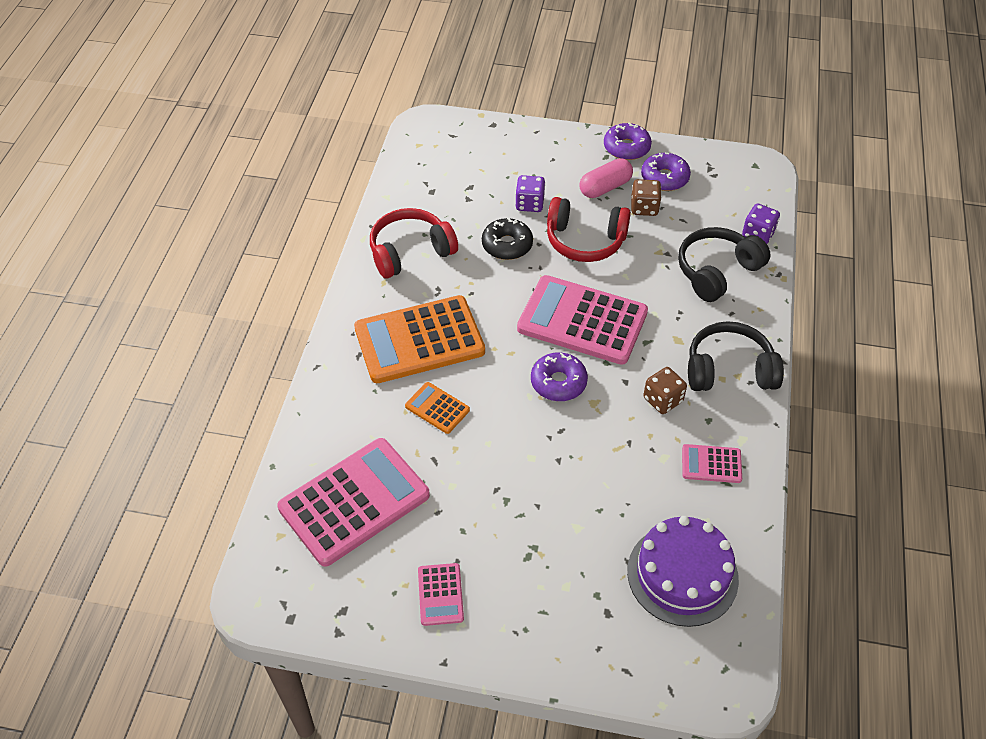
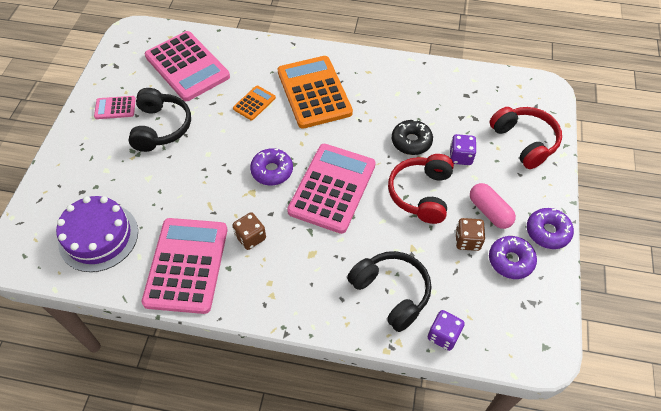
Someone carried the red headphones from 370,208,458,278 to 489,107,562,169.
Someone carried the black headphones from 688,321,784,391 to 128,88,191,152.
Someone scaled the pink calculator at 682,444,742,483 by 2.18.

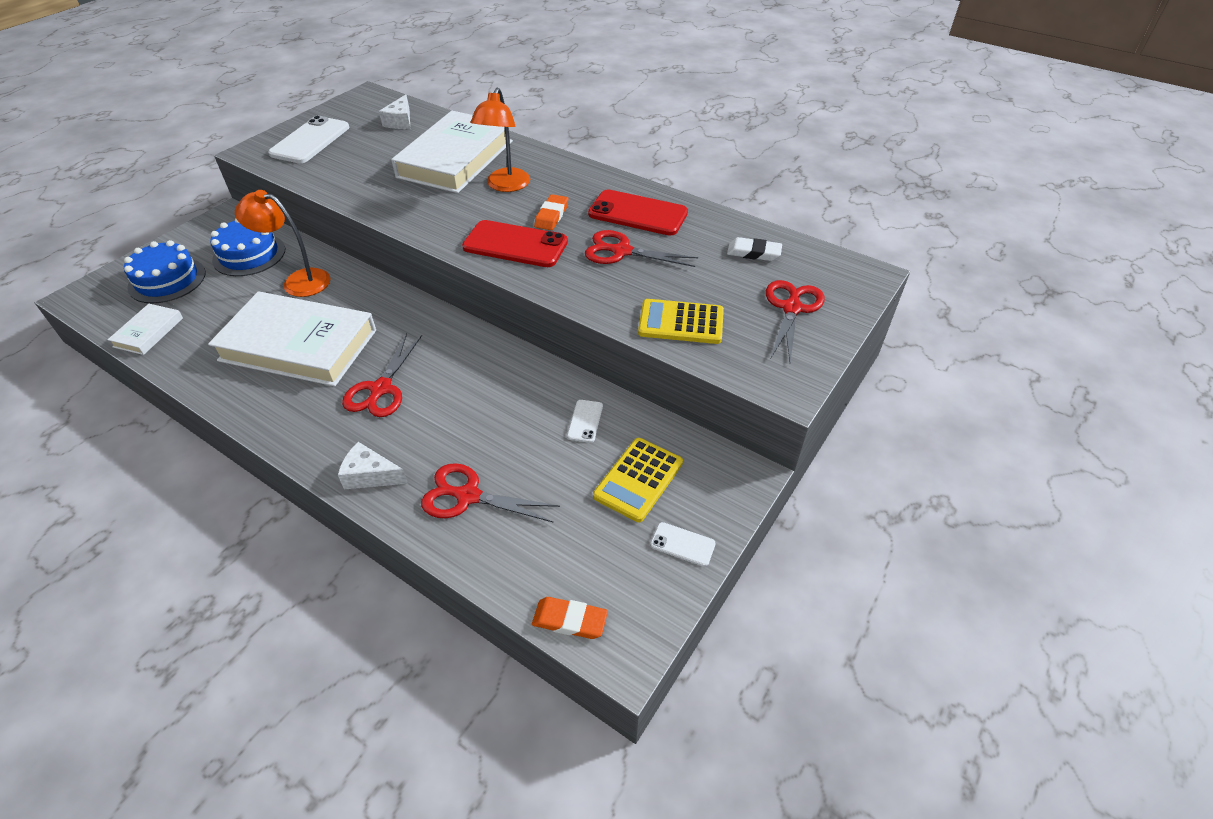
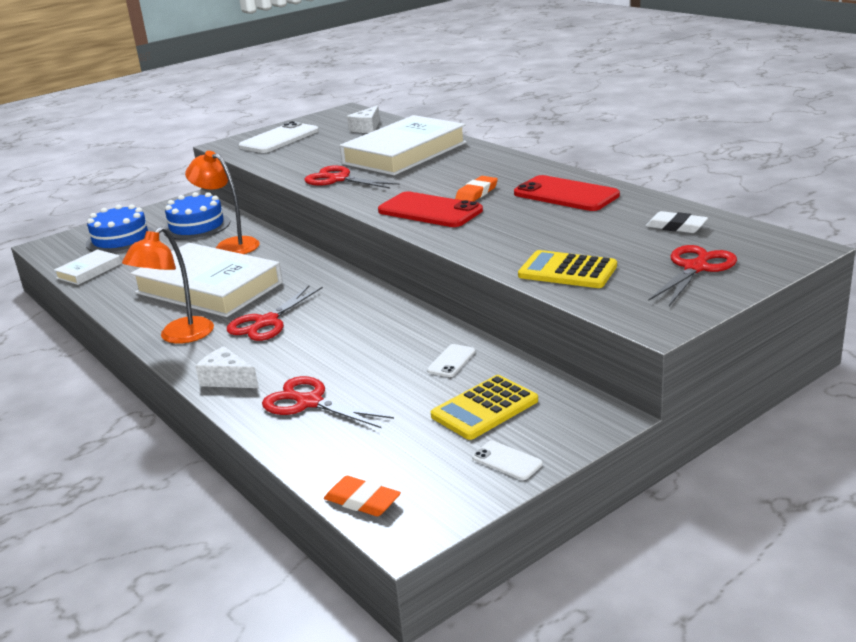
Someone carried the orange lamp from 471,88,530,192 to 122,226,214,344.
Someone carried the red scissors from 585,230,698,267 to 304,166,399,189.

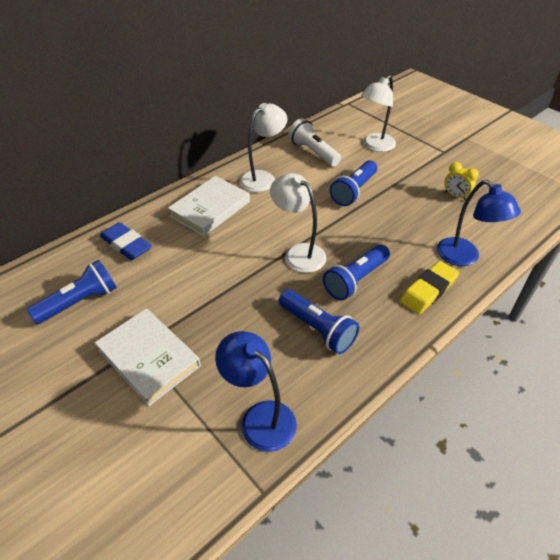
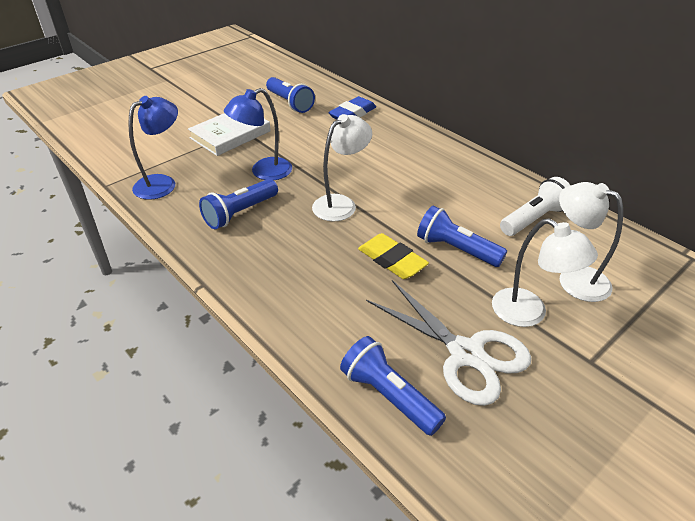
Someone took away the white book at 168,176,250,237.
Someone carried the white lamp from 240,103,288,192 to 492,218,598,327.
Someone carried the blue flashlight from 323,244,390,300 to 340,336,446,436.
Someone carried the yellow eraser from 400,261,459,314 to 358,233,429,279.
Someone carried the blue lamp from 437,180,521,266 to 224,88,292,180.
Someone swapped the yellow clock at 445,162,479,201 for the white scissors at 366,280,531,406.

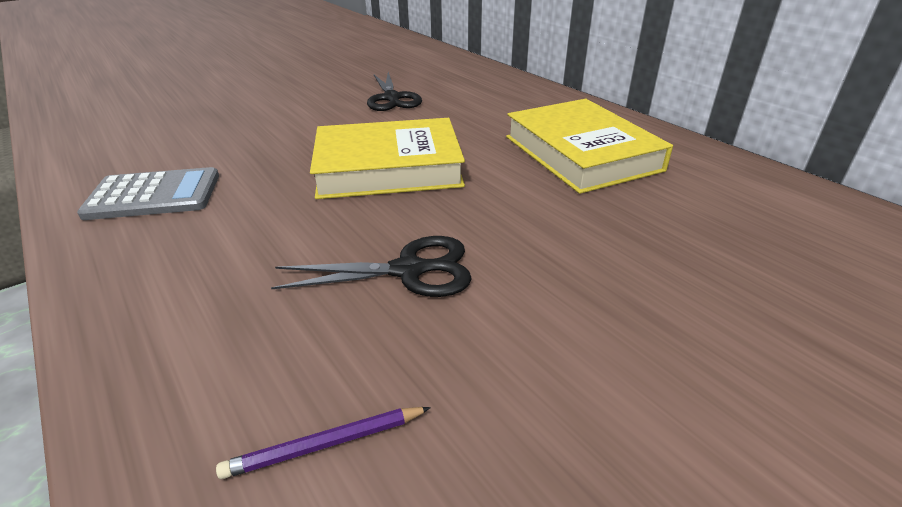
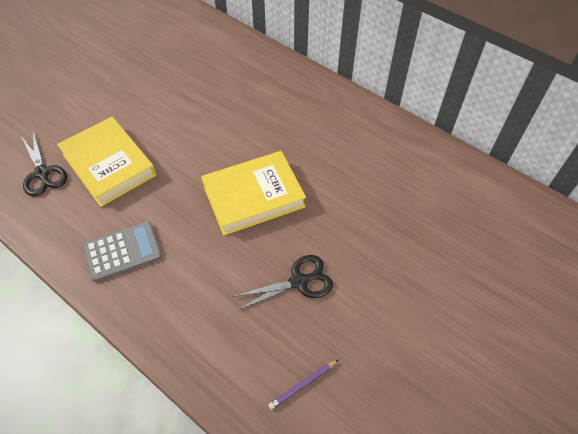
Someone carried the black scissors from 367,72,422,111 to 21,131,67,197.
Someone carried the yellow book from 506,99,673,194 to 57,117,156,207.

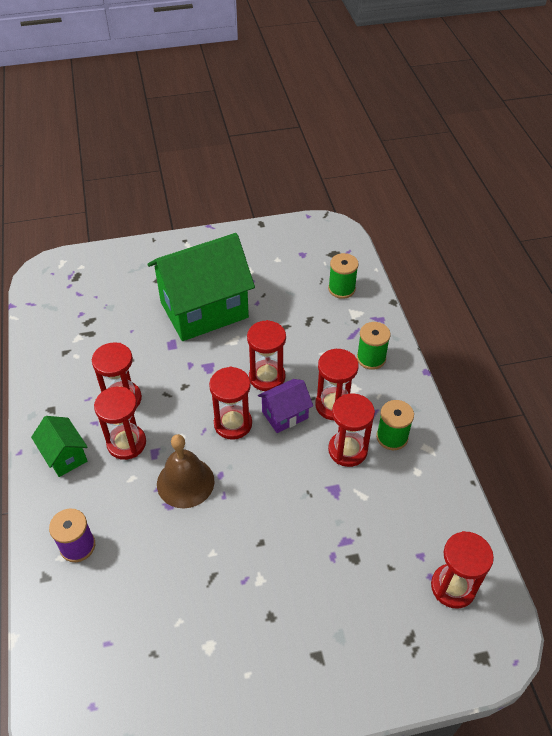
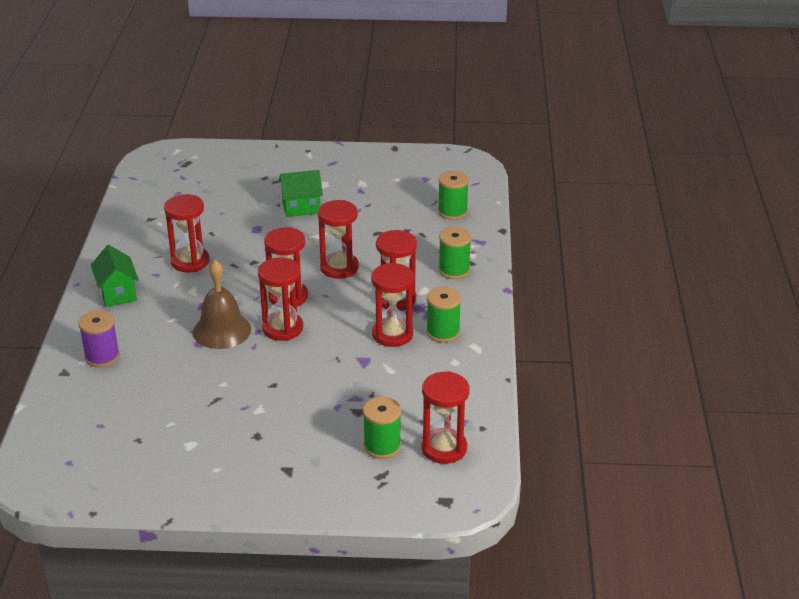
Someone took away the purple house at 258,379,313,433.
Someone put down the green spool at 363,397,401,459.
Someone carried the red hourglass from 94,387,146,460 to 258,258,303,341.
Someone scaled the green house at 148,233,255,341 by 0.46.

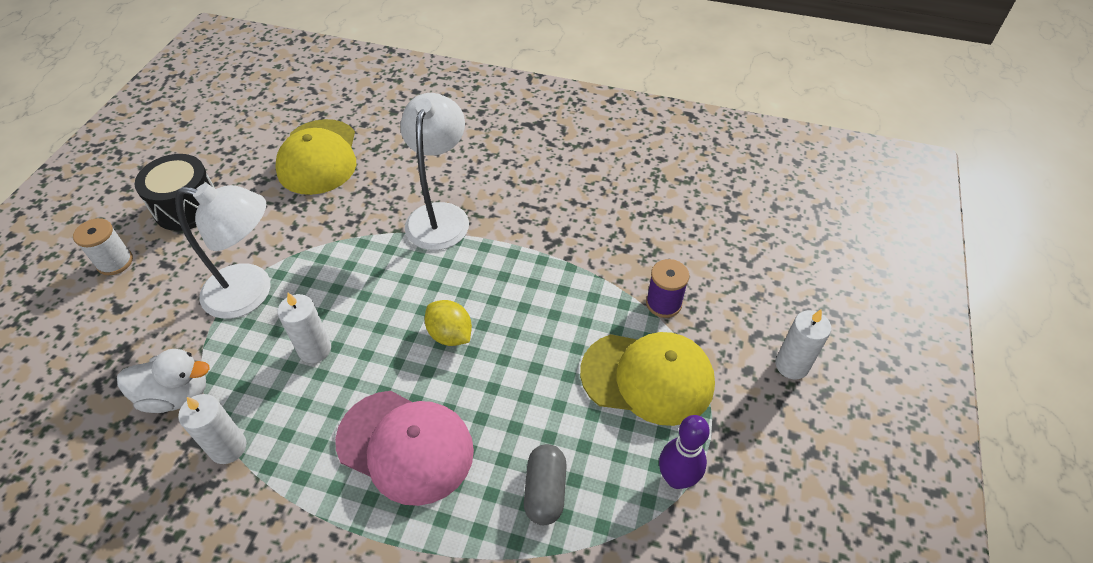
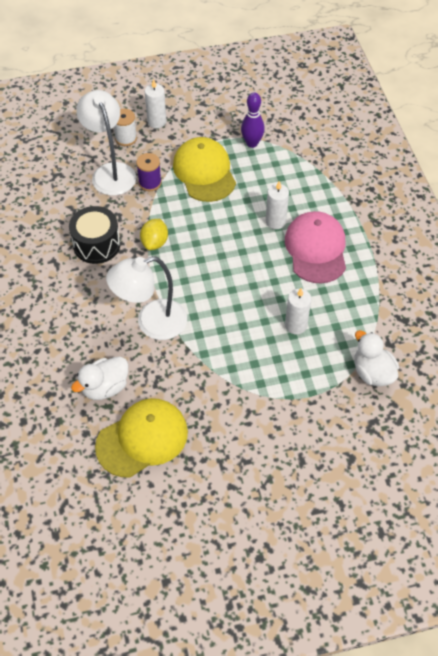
Someone took away the grey capsule at 524,444,567,525.
Someone put down the white duck at 71,356,128,400.
Someone carried the white spool from 73,218,133,275 to 114,108,137,146.
Someone carried the black drum from 135,154,215,231 to 69,206,121,264.
Someone carried the white lamp from 175,183,271,319 to 76,90,136,196.
Someone carried the white candle from 178,394,246,464 to 266,181,289,229.
Someone carried the yellow lemon from 425,300,472,346 to 140,219,168,250.

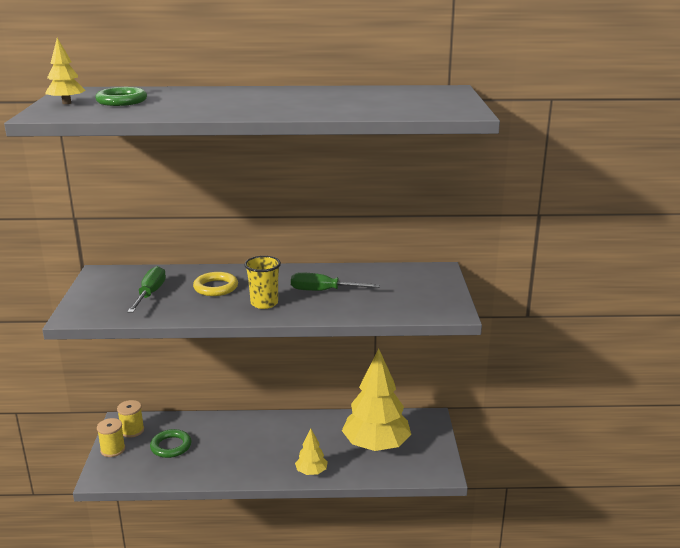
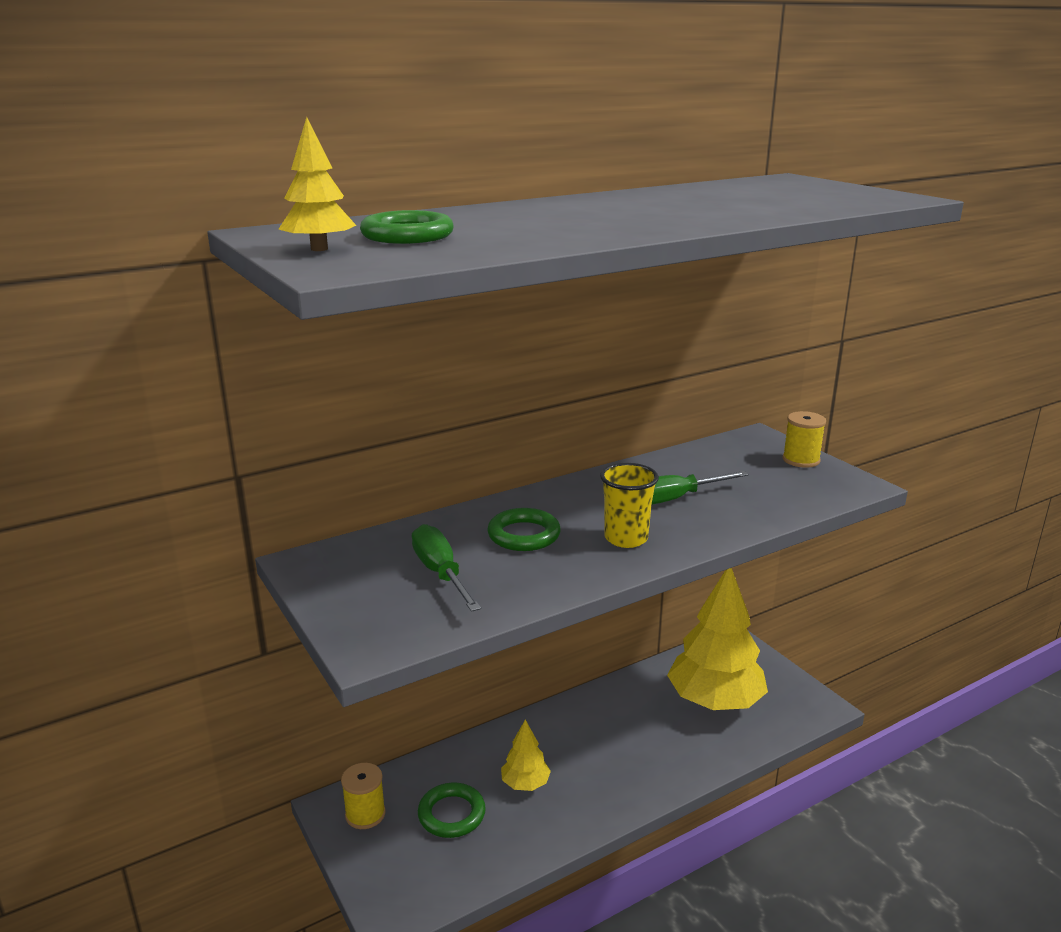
Someone carried the yellow spool from 97,418,125,457 to 783,411,826,468.
Someone carried the yellow tree from 295,428,328,475 to 501,720,551,791.
Someone repainted the yellow ring at 193,272,238,296, which became the green ring at 487,508,561,551.

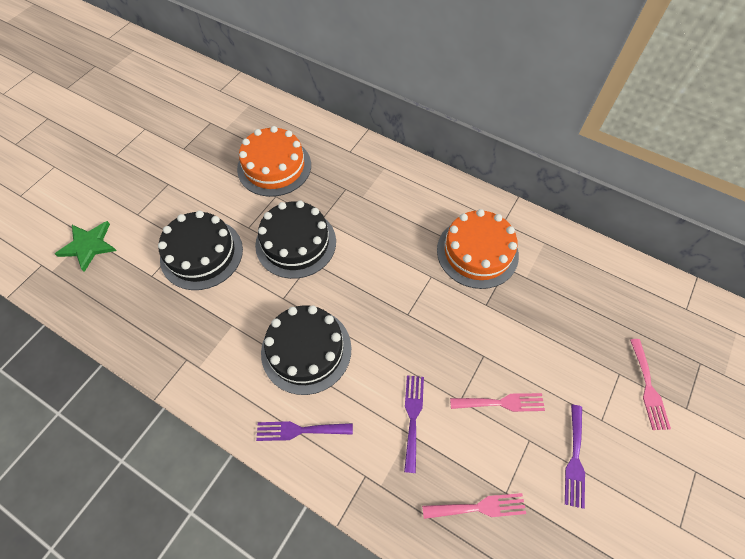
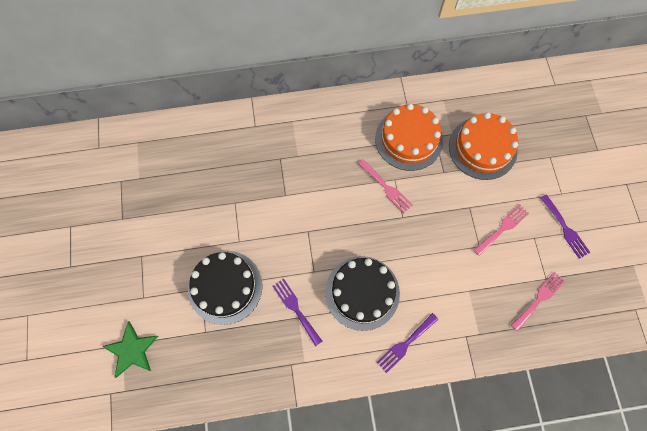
Someone took away the black cake at 255,200,336,279.
Someone carried the orange cake from 237,126,311,197 to 449,112,518,180.
Someone carried the purple fork from 404,375,424,473 to 273,279,322,346.
Someone carried the pink fork from 630,339,671,430 to 358,159,413,213.

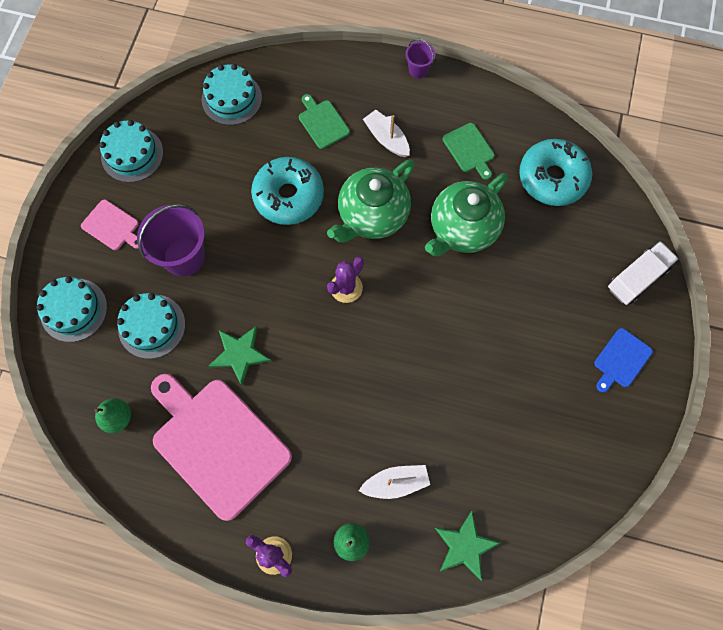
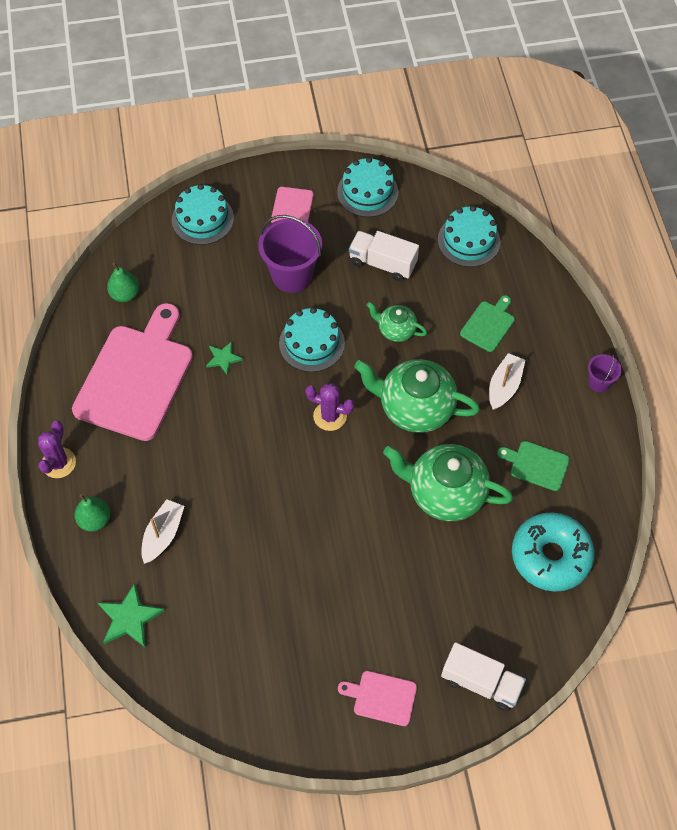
Someone put down the white truck at 349,231,419,281.
Someone carried the turquoise cake from 117,293,185,359 to 279,307,345,372.
Someone swapped the turquoise donut at 251,157,324,225 for the green teapot at 367,302,427,342.
Someone repainted the blue cutting board at 594,328,653,392, which became the pink cutting board at 338,671,417,726.
Someone rotated the white boat at 359,465,430,499 by 120 degrees counterclockwise.
Someone rotated the green cutting board at 443,123,494,180 by 75 degrees clockwise.
Someone scaled the green star at 209,326,271,386 by 0.62.

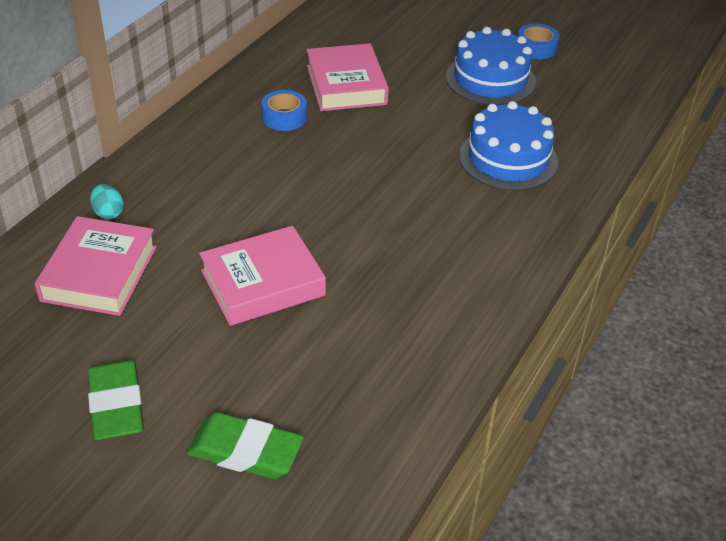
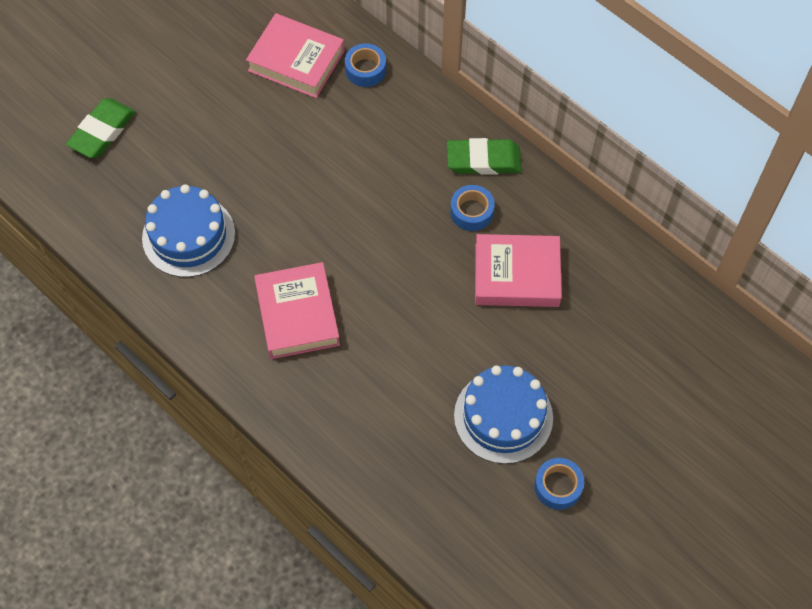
Someone carried the green eraser from 88,360,144,440 to 447,138,522,175.
Someone carried the pink book from 199,226,326,326 to 254,262,340,359.
Someone carried the blue cake from 459,101,558,191 to 142,184,235,277.
Someone swapped the turquoise egg at 90,184,124,220 for the blue tape at 345,43,386,87.

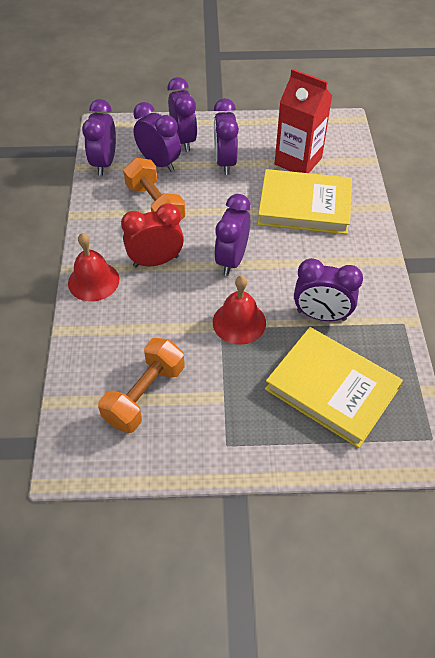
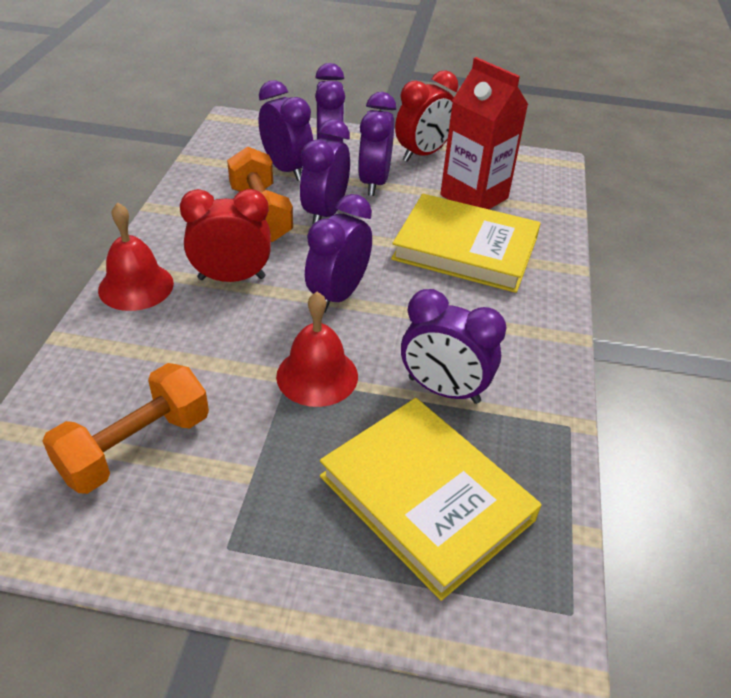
Someone put down the red clock at 395,70,458,162.
Someone carried the purple clock from 82,99,116,176 to 300,119,350,225.

